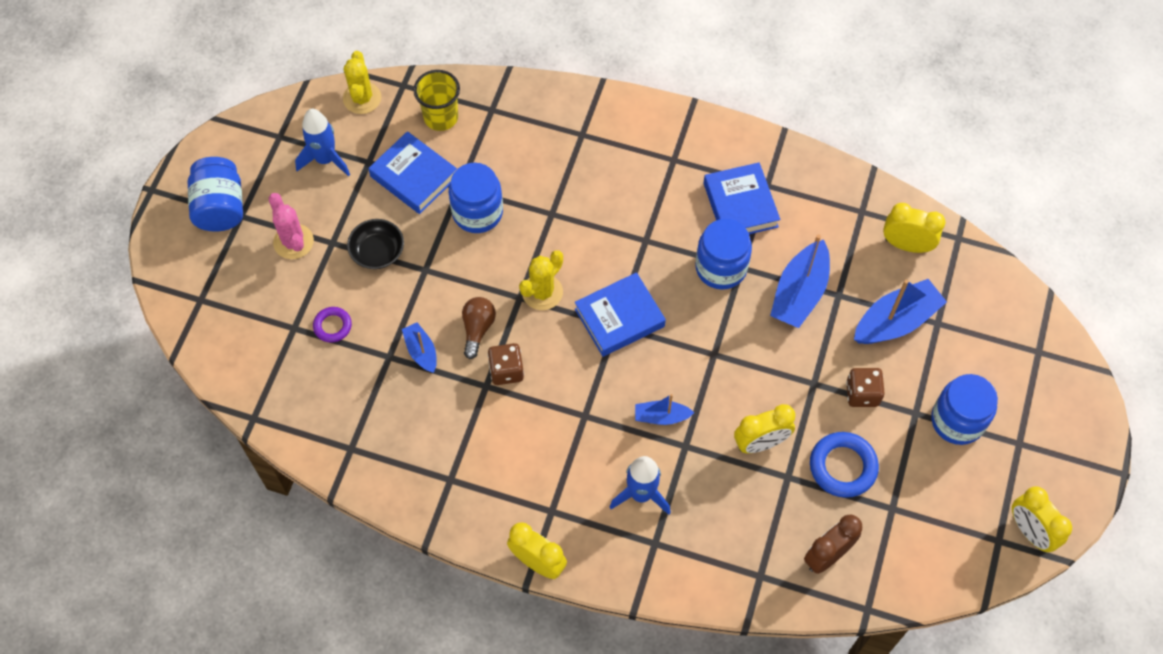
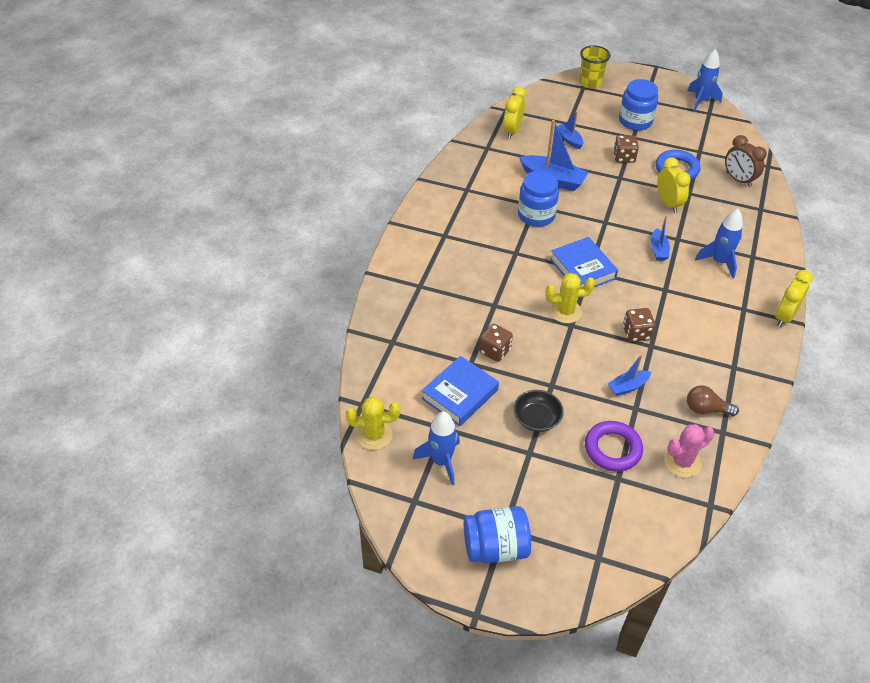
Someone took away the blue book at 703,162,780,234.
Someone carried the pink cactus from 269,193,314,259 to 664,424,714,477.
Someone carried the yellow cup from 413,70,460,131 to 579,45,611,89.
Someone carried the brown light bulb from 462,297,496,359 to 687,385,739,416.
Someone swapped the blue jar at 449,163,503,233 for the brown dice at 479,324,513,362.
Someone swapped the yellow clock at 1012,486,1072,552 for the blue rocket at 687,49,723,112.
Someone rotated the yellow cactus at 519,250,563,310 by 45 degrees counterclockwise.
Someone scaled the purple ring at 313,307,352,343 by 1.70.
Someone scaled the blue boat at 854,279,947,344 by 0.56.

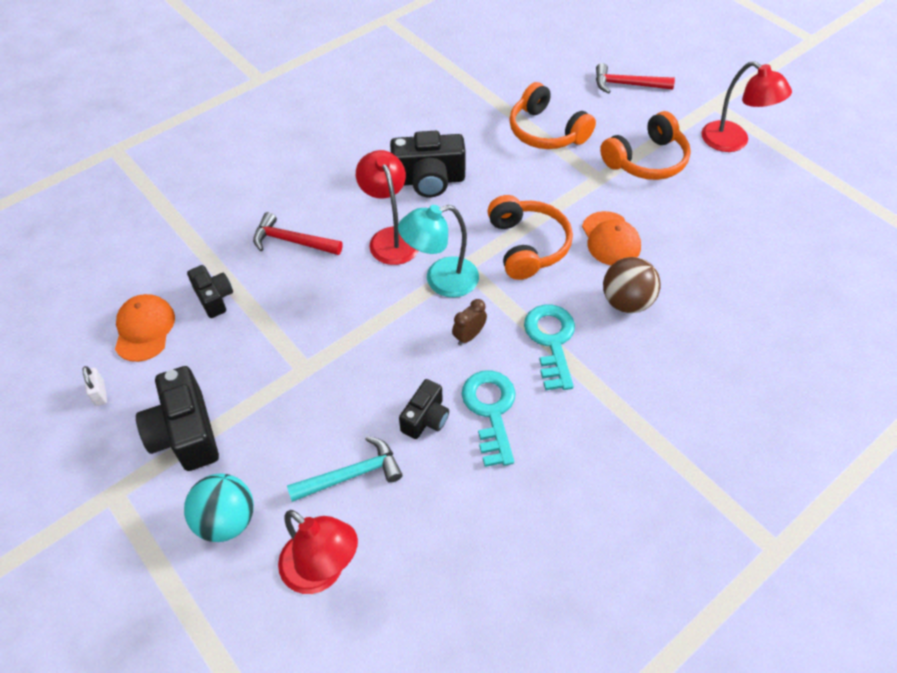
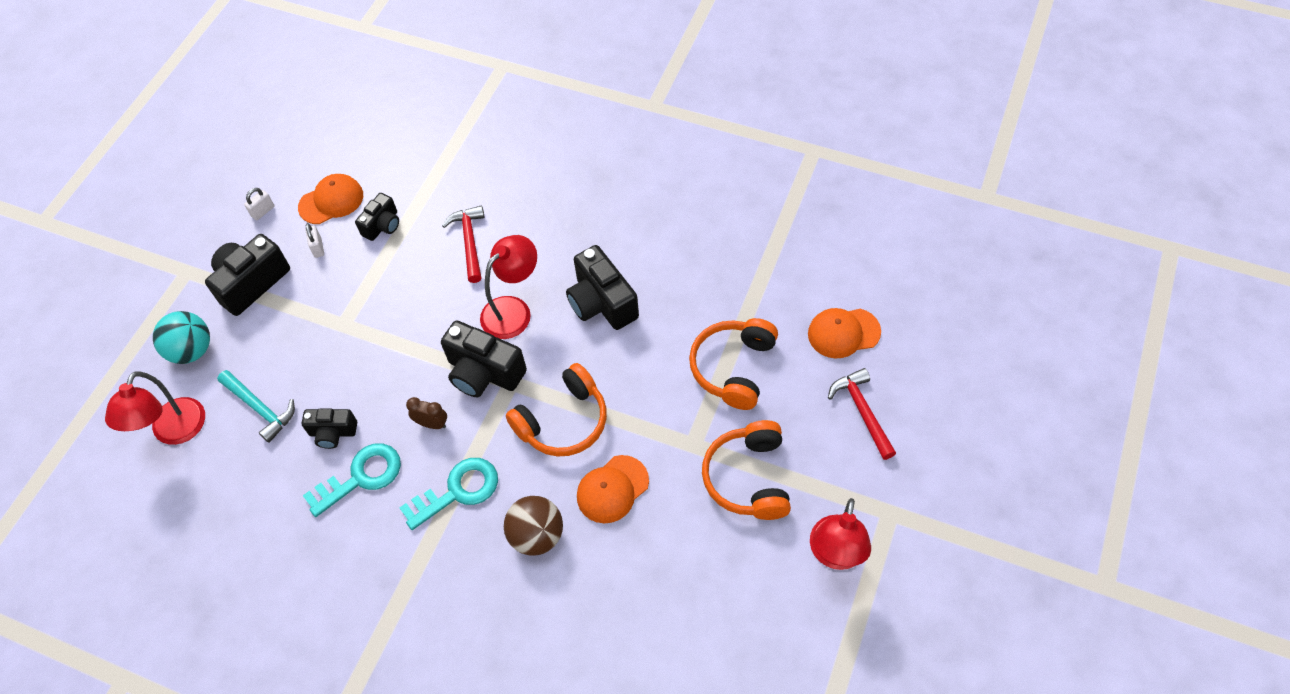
Someone put down the white padlock at 305,223,324,258.
Someone put down the orange cap at 808,308,881,359.
Someone swapped the turquoise lamp at 398,205,479,297 for the black camera at 441,320,527,397.
Someone rotated the orange headphones at 600,111,691,180 by 60 degrees clockwise.

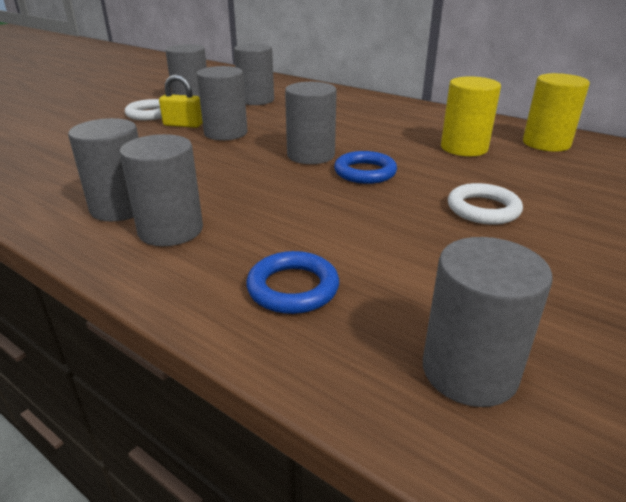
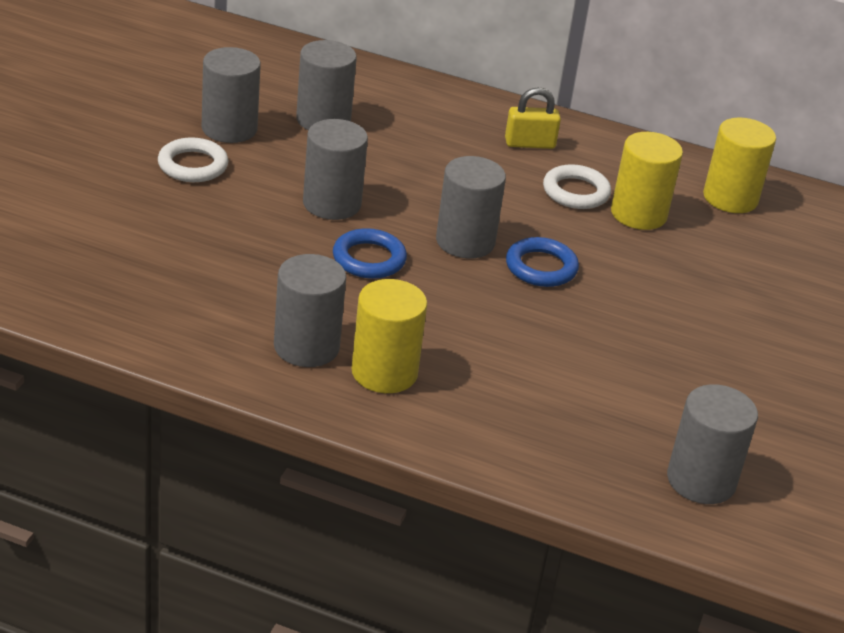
Someone carried the yellow padlock from 159,74,203,128 to 505,87,561,149.
Someone carried the blue ring from 246,251,339,314 to 333,228,407,279.
Someone carried the white ring from 448,183,523,225 to 543,164,611,209.
Someone repainted the grey cylinder at 120,134,203,246, which became the yellow cylinder at 351,279,427,393.

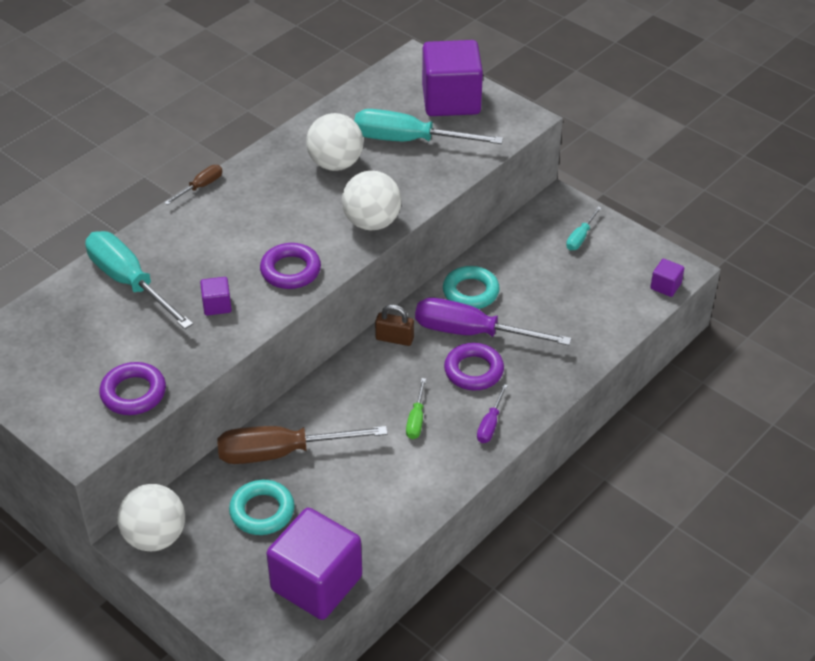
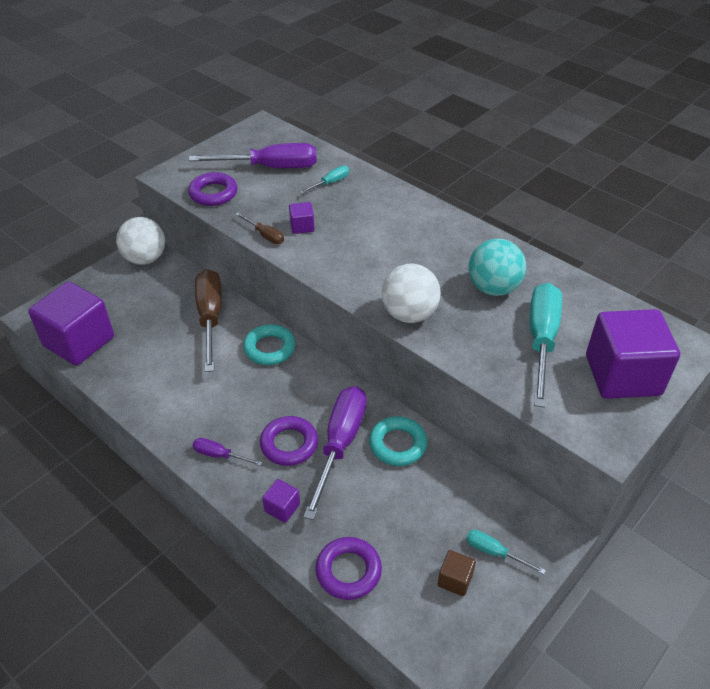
Someone took away the brown padlock at 375,305,414,346.
Someone took away the green screwdriver at 406,378,426,439.
Someone put down the purple screwdriver at 189,143,317,168.
Someone put down the brown cube at 438,550,476,596.
Someone carried the brown screwdriver from 165,165,222,205 to 235,213,284,244.
Someone carried the turquoise ring from 229,480,295,535 to 243,324,296,365.
Someone carried the purple ring from 260,243,321,289 to 315,537,382,600.
Someone carried the purple cube from 650,259,684,297 to 262,479,300,523.
Someone repainted the white ball at 306,113,364,171, which became the turquoise ball at 468,238,526,296.
Someone scaled the turquoise screwdriver at 85,231,193,329 by 0.47.

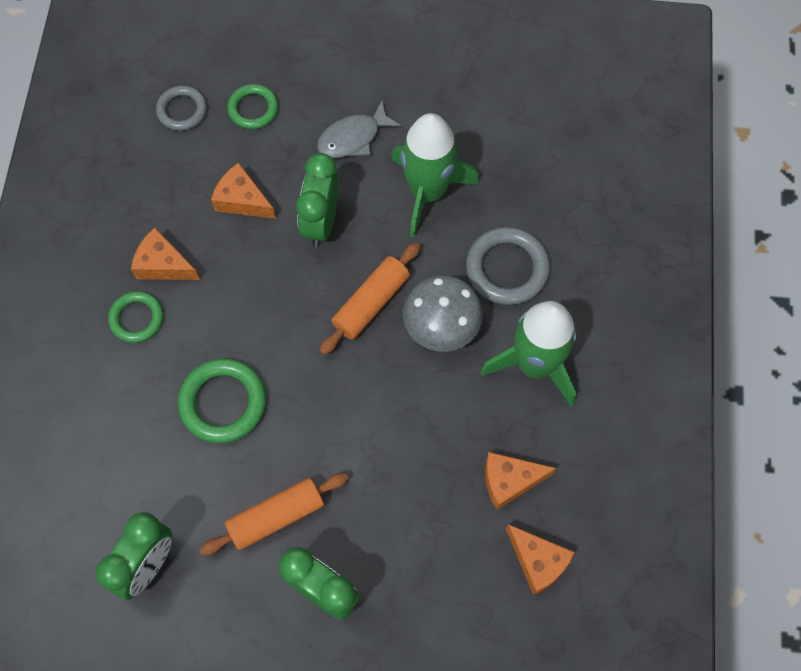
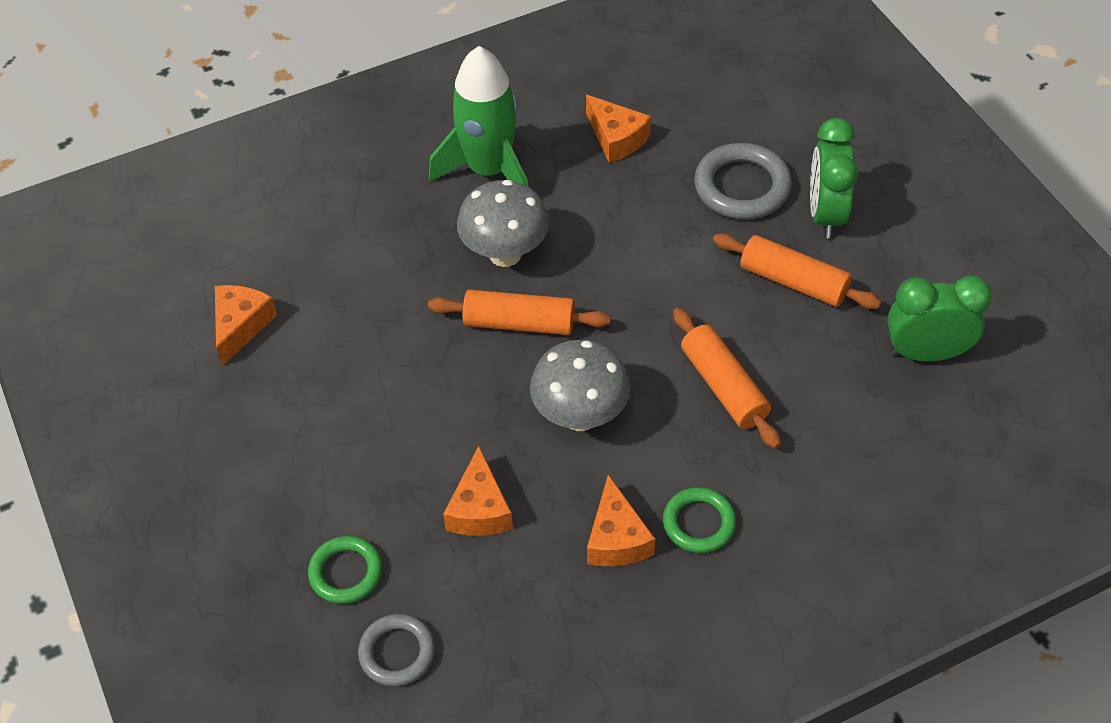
Someone took away the green clock at 296,153,339,247.
Someone took away the grey fish at 317,100,401,158.
Someone took away the green rocket at 391,113,479,237.
Someone put down the grey mushroom at 530,340,631,431.
Someone carried the grey ring from 466,227,550,305 to 694,143,792,220.
Someone carried the orange cheese from 506,524,575,595 to 215,285,277,366.
Someone swapped the green ring at 178,358,266,443 for the orange rolling pin at 673,308,781,449.

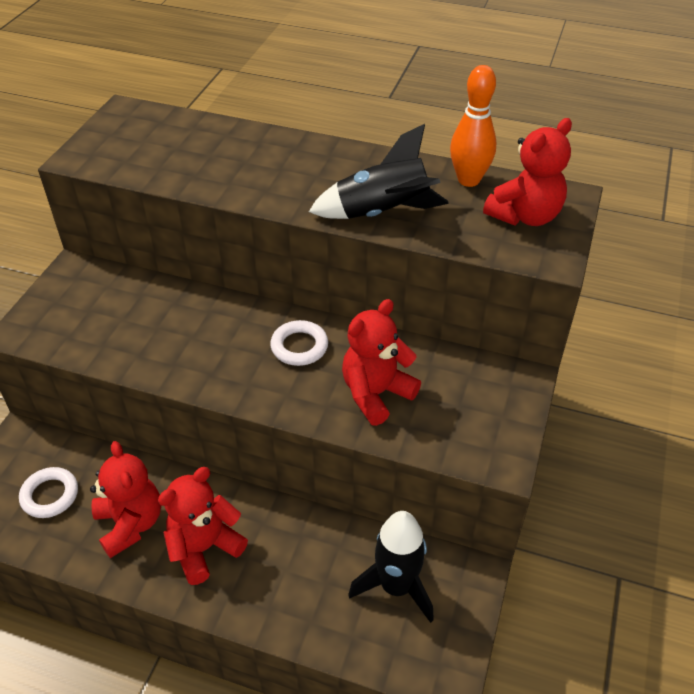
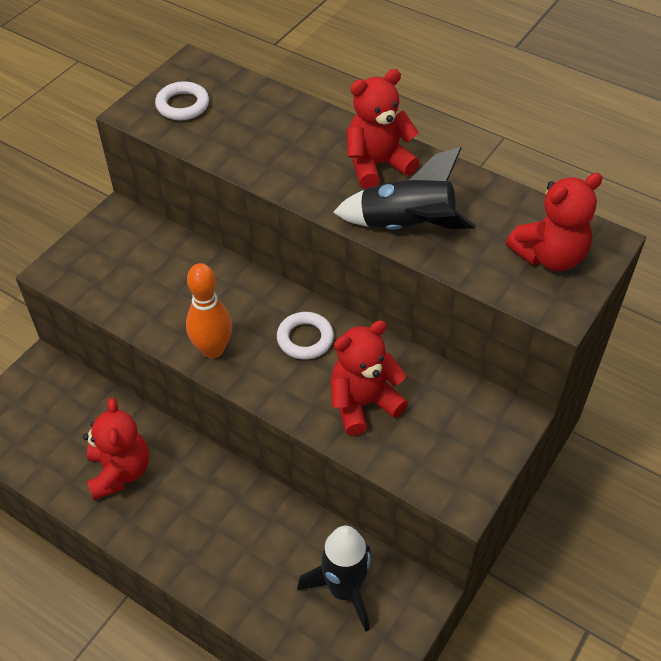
Someone carried the white ring from 19,467,78,518 to 155,81,209,120.
Someone carried the red teddy bear from 158,467,248,585 to 347,69,419,189.
Someone carried the orange bowling pin from 450,65,496,187 to 186,263,232,358.

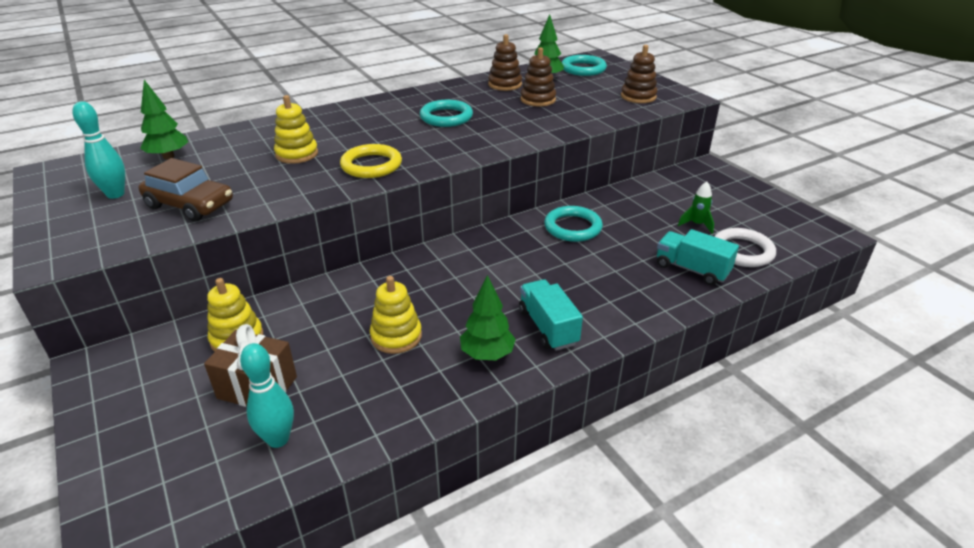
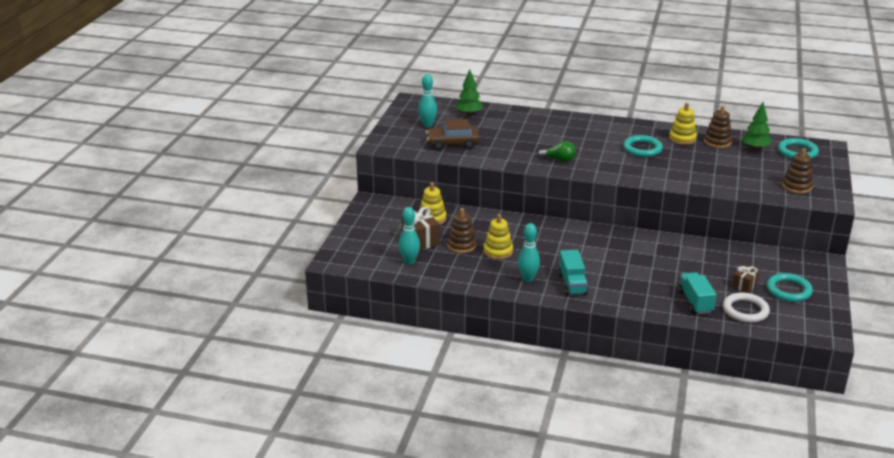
Someone carried the yellow stacking toy from 274,95,318,164 to 669,103,697,145.
Someone carried the brown stacking toy from 520,47,556,107 to 447,208,476,253.
Someone carried the turquoise ring from 544,206,603,242 to 767,273,813,302.
Someone swapped the yellow ring at 340,144,402,178 for the green light bulb at 538,141,576,162.
Someone swapped the green tree at 460,275,516,360 for the turquoise bowling pin at 518,223,540,282.
Someone swapped the green rocket at 678,181,714,234 for the brown gift at 732,265,759,293.
Someone rotated the brown car at 138,158,233,222 by 105 degrees clockwise.
Someone rotated the turquoise truck at 519,279,583,351 by 150 degrees clockwise.

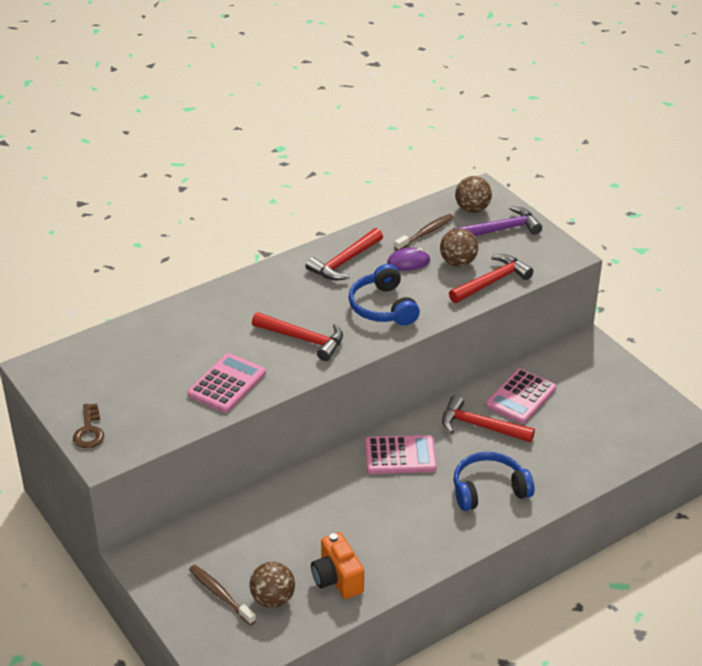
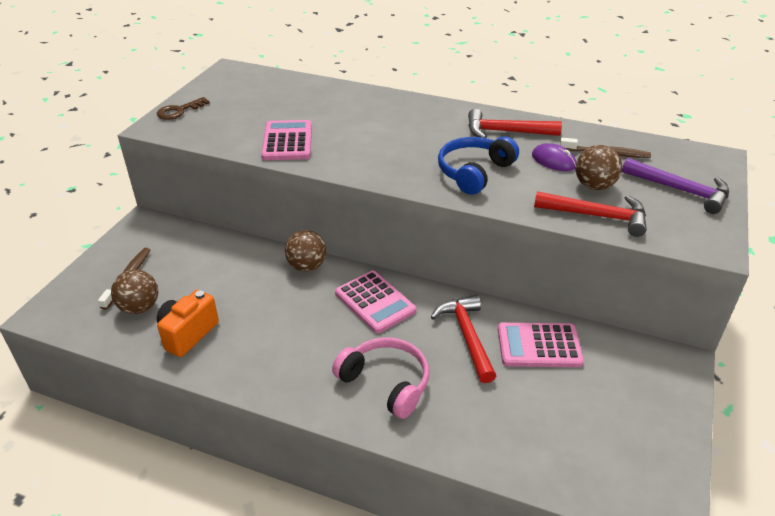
Someone took away the red hammer at 252,312,343,361.
Someone carried the brown ball from 455,176,492,213 to 285,230,327,272.
Someone repainted the blue headphones at 454,451,535,511, which became the pink headphones at 332,337,429,419.
Someone rotated the pink calculator at 187,353,266,413 by 90 degrees counterclockwise.

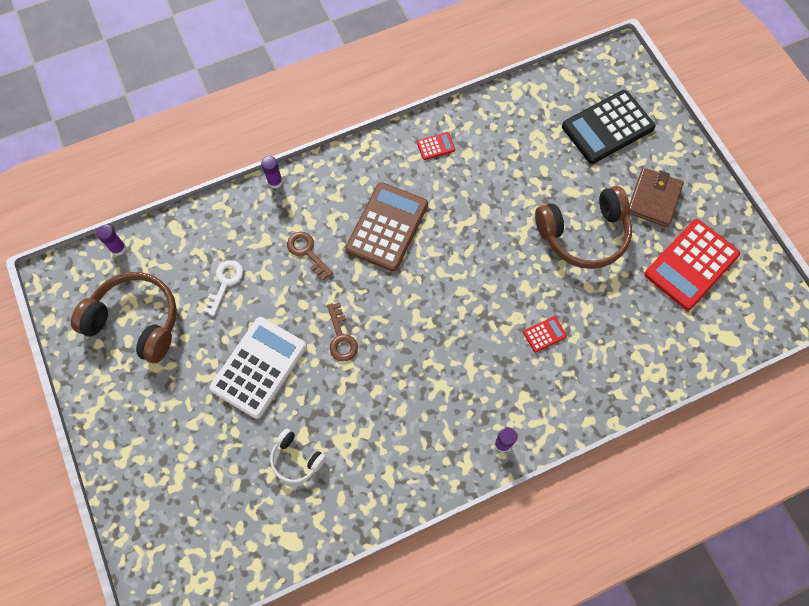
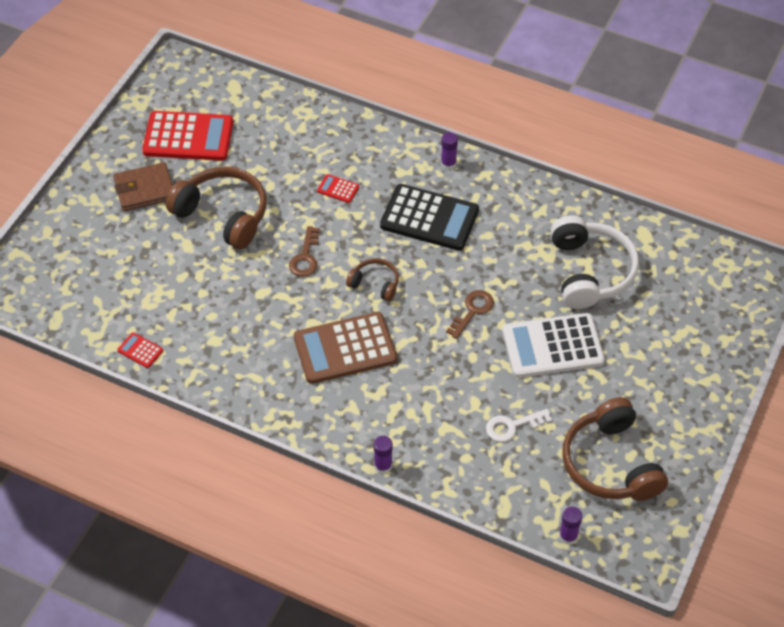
Someone put down the brown headphones at 346,258,399,302.
Someone carried the brown key from 287,232,333,280 to 289,226,320,277.
Someone carried the red calculator from 417,132,455,160 to 117,332,163,368.
Someone carried the black calculator from 562,90,655,164 to 380,184,479,251.
Someone scaled the white headphones at 270,428,326,483 by 1.94.

